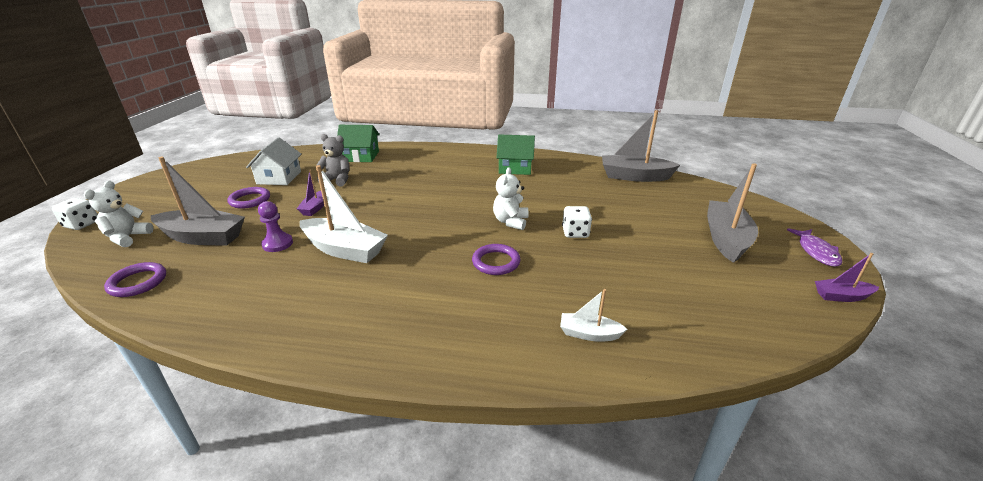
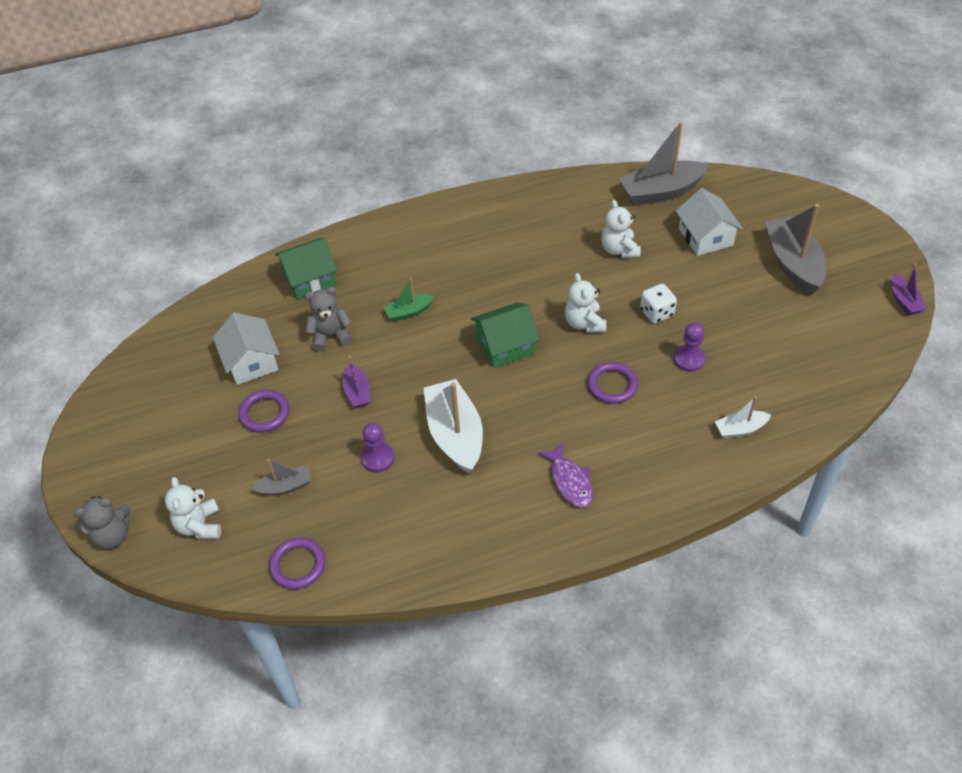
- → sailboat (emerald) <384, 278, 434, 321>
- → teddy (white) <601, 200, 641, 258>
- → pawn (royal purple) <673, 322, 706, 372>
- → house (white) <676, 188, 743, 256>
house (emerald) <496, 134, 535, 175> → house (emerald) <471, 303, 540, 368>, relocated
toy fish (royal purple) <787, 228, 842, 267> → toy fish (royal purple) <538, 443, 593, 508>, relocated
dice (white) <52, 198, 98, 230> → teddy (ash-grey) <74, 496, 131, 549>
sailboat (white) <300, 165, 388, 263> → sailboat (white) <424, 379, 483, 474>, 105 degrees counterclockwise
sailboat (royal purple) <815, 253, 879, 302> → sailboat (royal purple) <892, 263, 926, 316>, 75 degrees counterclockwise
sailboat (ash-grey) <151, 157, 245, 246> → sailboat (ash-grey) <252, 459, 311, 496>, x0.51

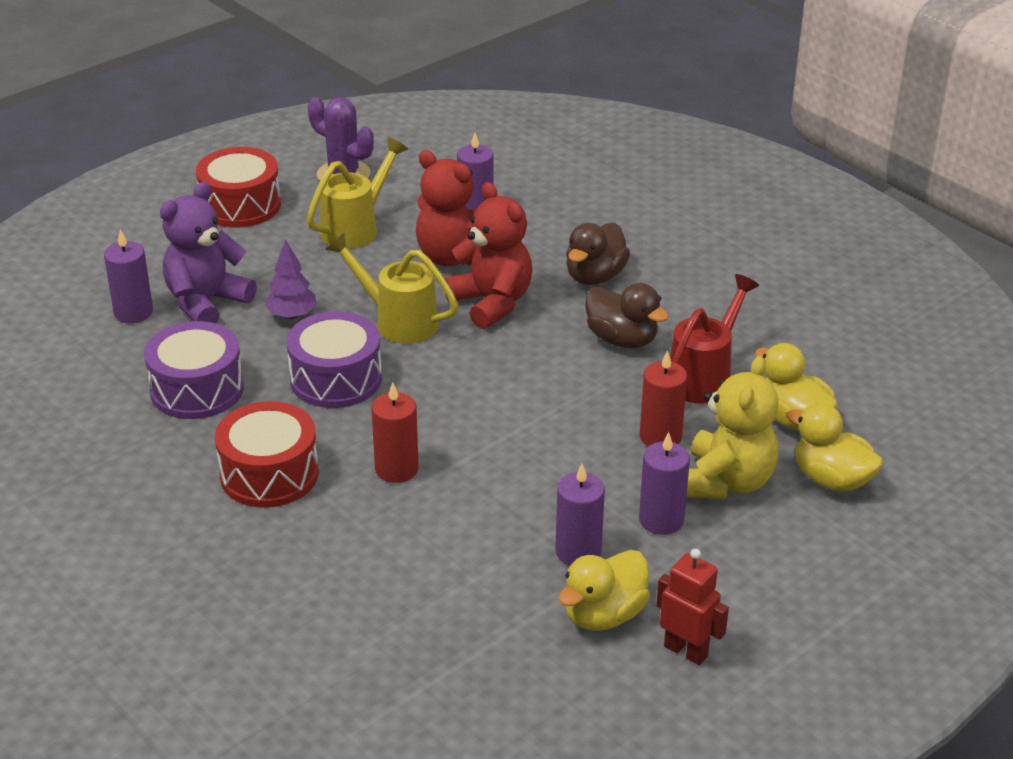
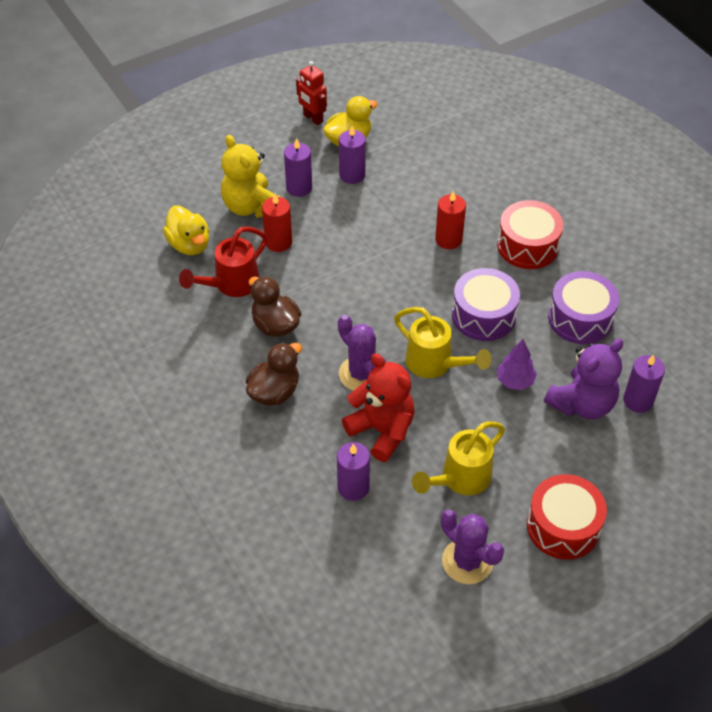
rubber duck (bright yellow) <786, 403, 883, 492> → -
teddy (crimson) <445, 182, 533, 329> → prickly plant (royal purple) <338, 315, 386, 391>
teddy (bright yellow) <686, 355, 779, 499> → teddy (bright yellow) <221, 135, 280, 218>, 60 degrees counterclockwise

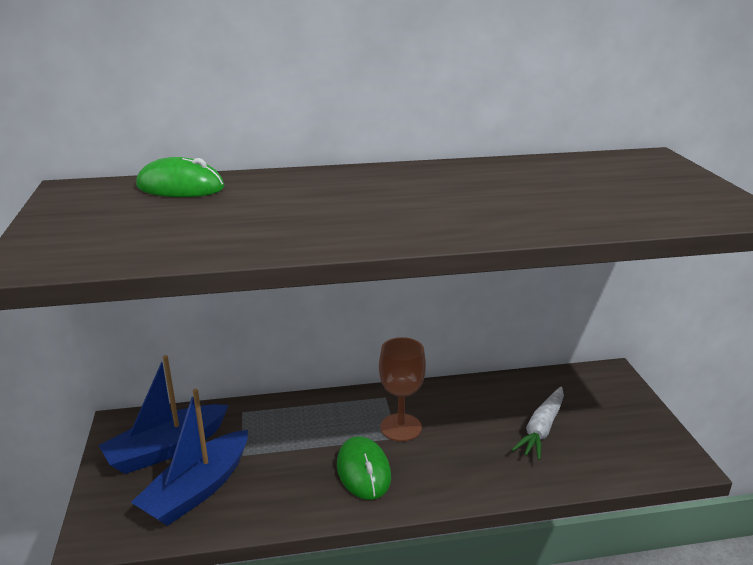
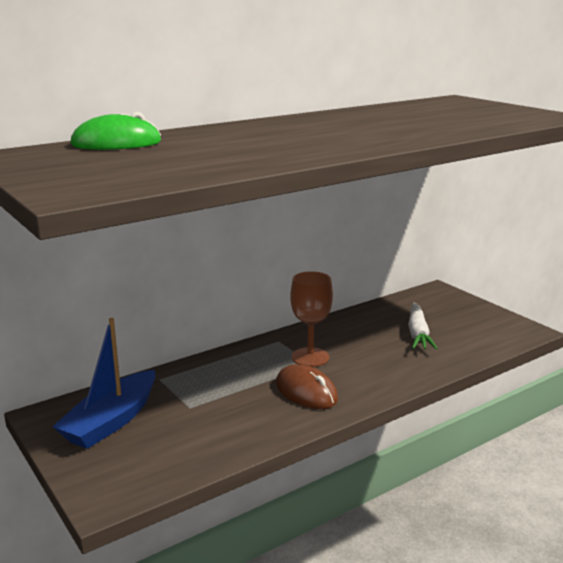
sailboat (royal blue) <131, 389, 248, 526> → -
computer mouse (emerald) <337, 436, 391, 500> → computer mouse (brown) <276, 364, 338, 409>

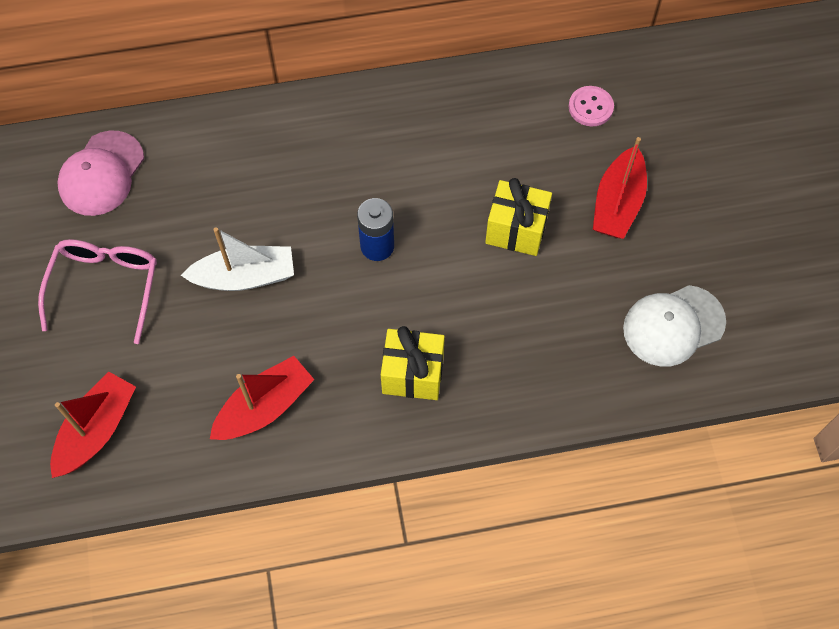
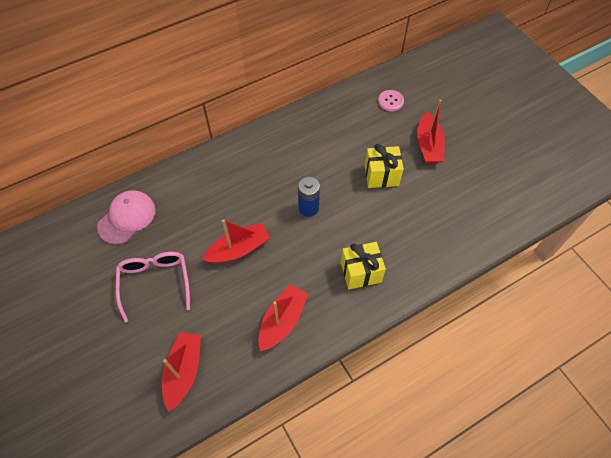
peaked cap (white) <623, 285, 726, 367> → -
sailboat (white) <181, 227, 294, 291> → sailboat (crimson) <202, 219, 270, 263>
peaked cap (pink) <57, 131, 144, 216> → peaked cap (pink) <97, 190, 156, 244>, 150 degrees counterclockwise

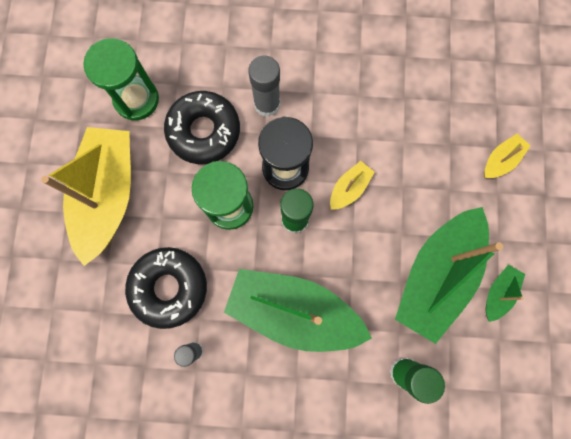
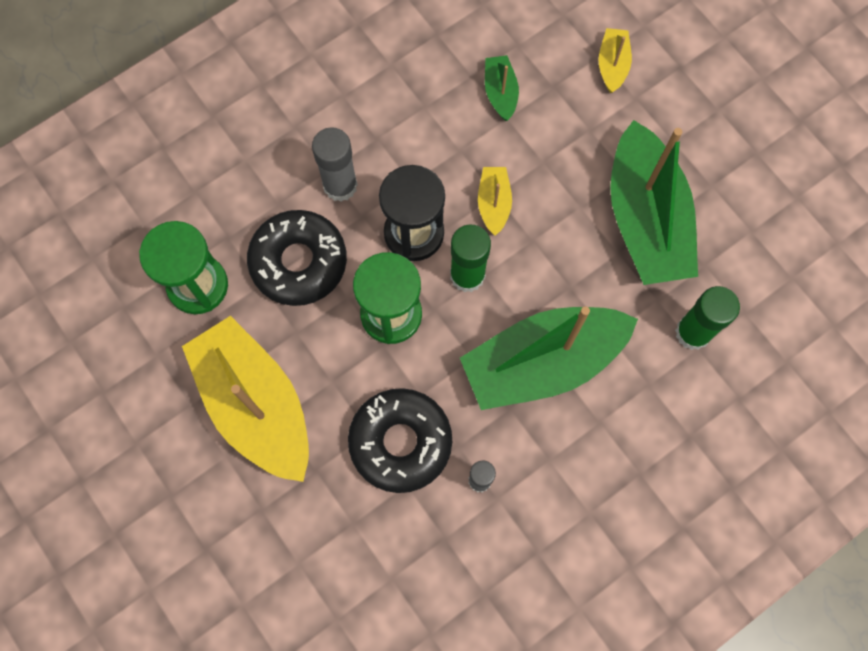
sailboat (emerald) <485, 264, 525, 322> → sailboat (emerald) <485, 55, 519, 121>, relocated

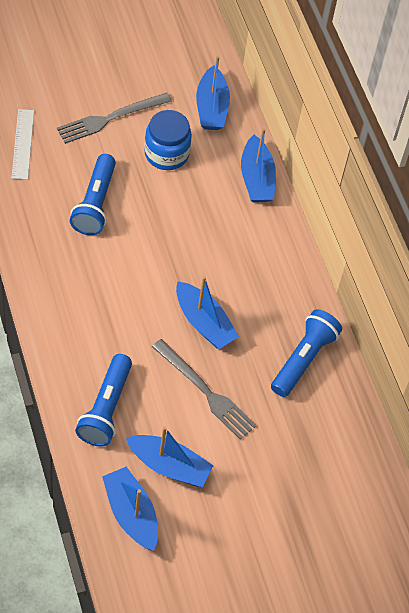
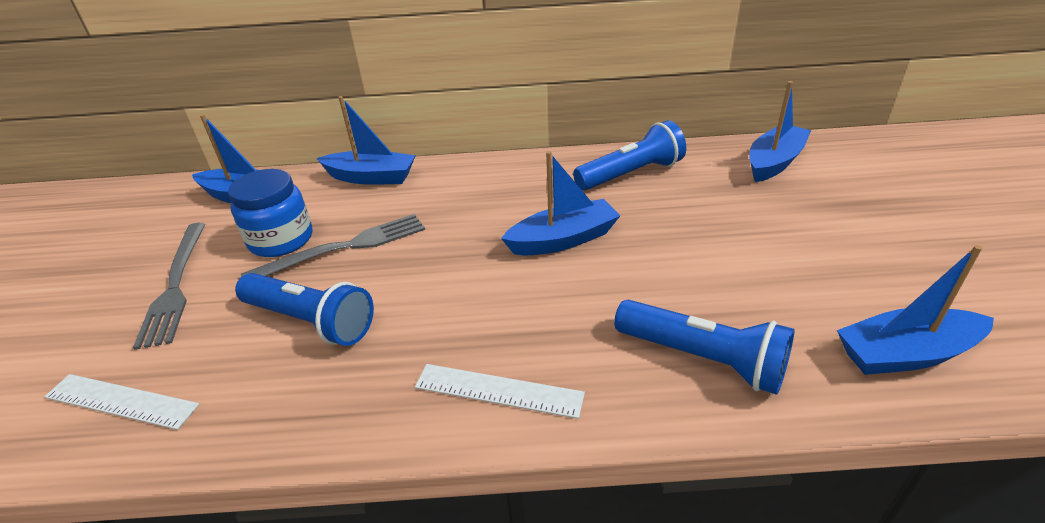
- → straightedge (white) <415, 364, 585, 419>
sailboat (royal blue) <126, 426, 214, 487> → sailboat (royal blue) <750, 81, 811, 182>, relocated
dinner fork (ash-grey) <152, 339, 257, 440> → dinner fork (ash-grey) <241, 214, 425, 277>, relocated
torch (royal blue) <271, 309, 342, 397> → torch (royal blue) <573, 120, 686, 190>, 105 degrees clockwise

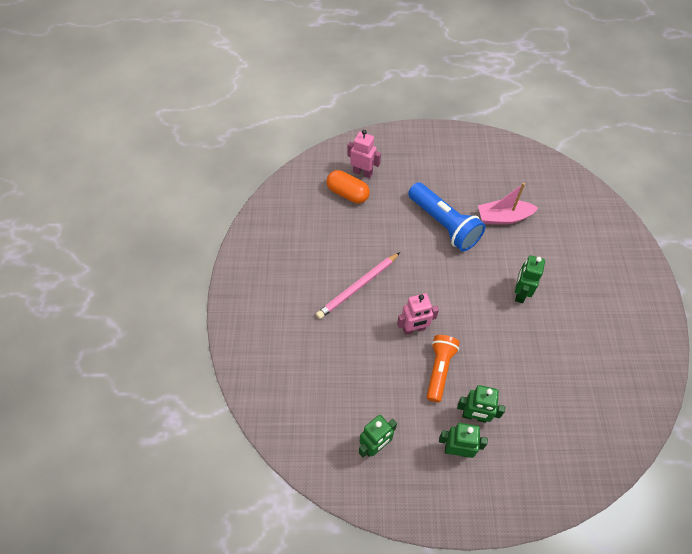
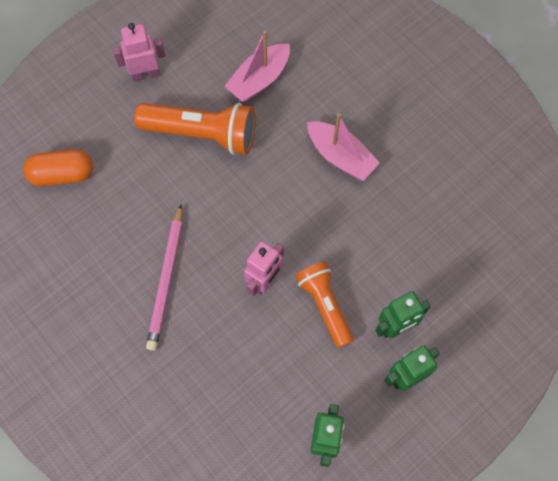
robot (pink) <348, 130, 381, 178> → robot (pink) <113, 23, 165, 82>, relocated
robot (emerald) <515, 255, 545, 303> → sailboat (pink) <307, 113, 380, 181>
torch (royal blue) <408, 182, 486, 251> → torch (orange) <134, 103, 255, 155>

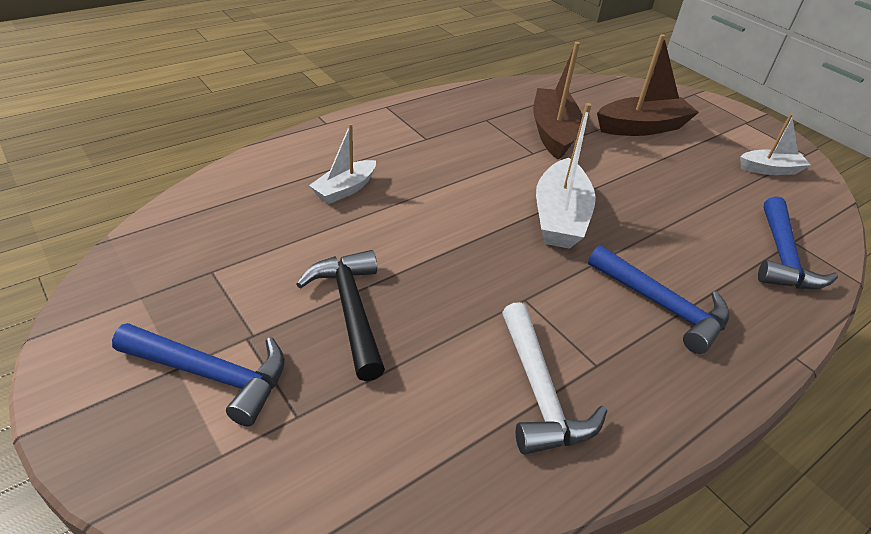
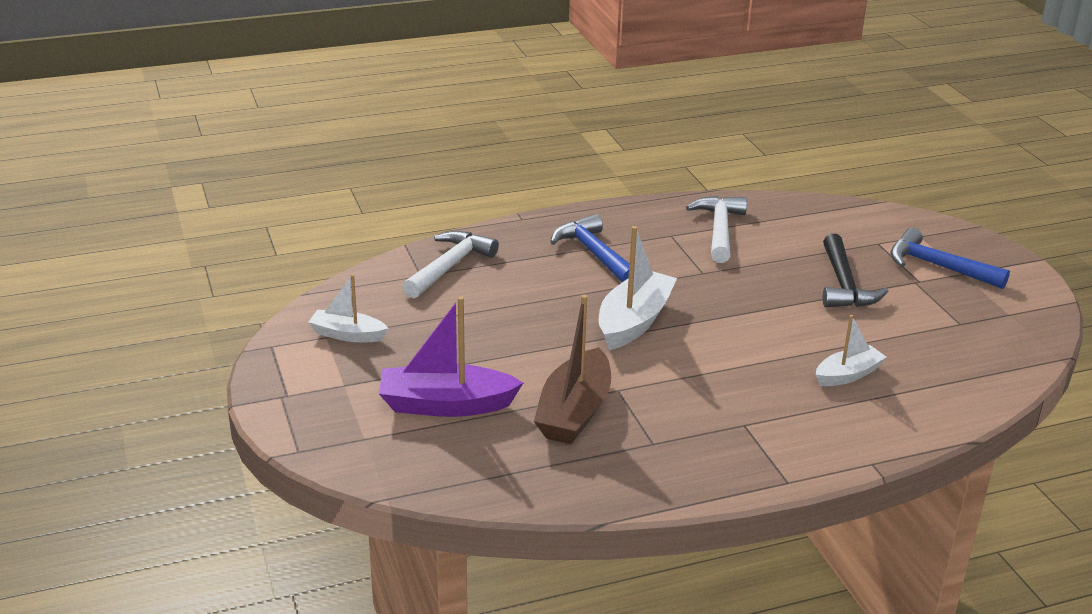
sailboat (brown) <597, 34, 699, 136> → sailboat (royal purple) <379, 296, 523, 417>
hammer (royal blue) <758, 196, 838, 289> → hammer (white) <402, 231, 499, 298>

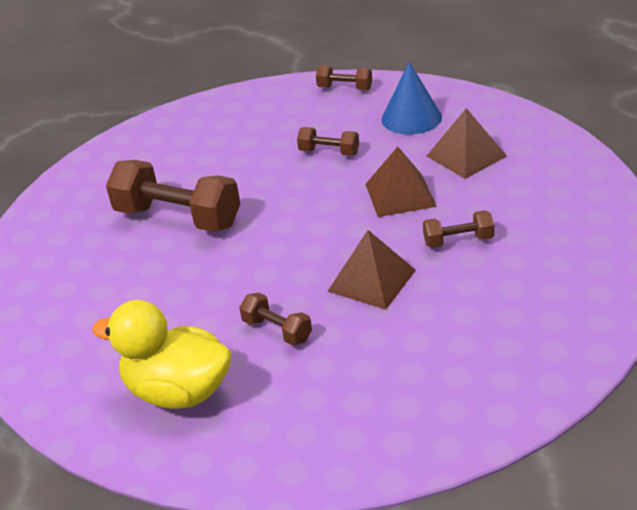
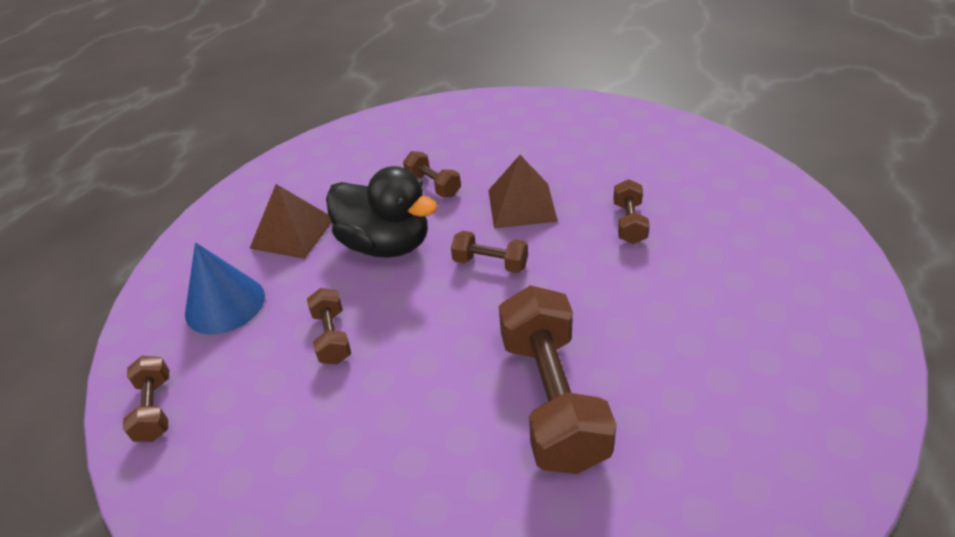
rubber duck (bright yellow) <92, 300, 232, 409> → -
- → dumbbell (brown) <451, 231, 528, 273>
solid pyramid (brown) <365, 147, 437, 217> → rubber duck (ebony) <326, 166, 438, 258>

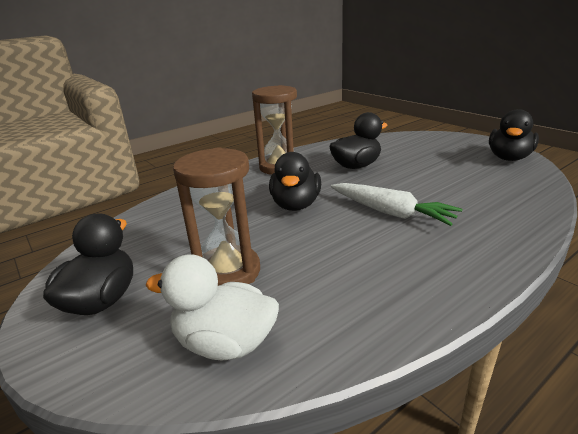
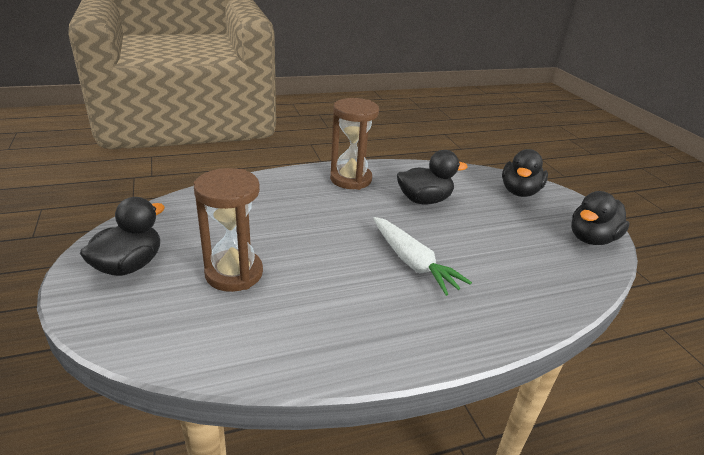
rubber duck (white) <145, 254, 279, 360> → -
rubber duck (ebony) <269, 152, 321, 211> → rubber duck (ebony) <502, 149, 548, 197>, relocated

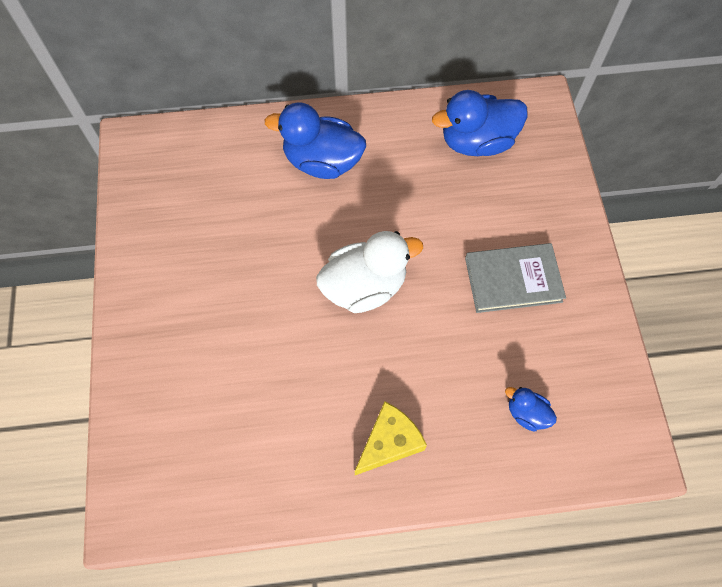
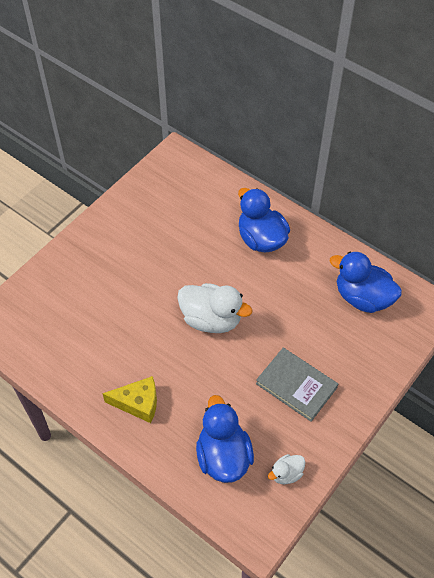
- → rubber duck (white) <268, 454, 305, 484>
rubber duck (royal blue) <505, 387, 557, 432> → rubber duck (royal blue) <196, 395, 254, 483>, x2.02

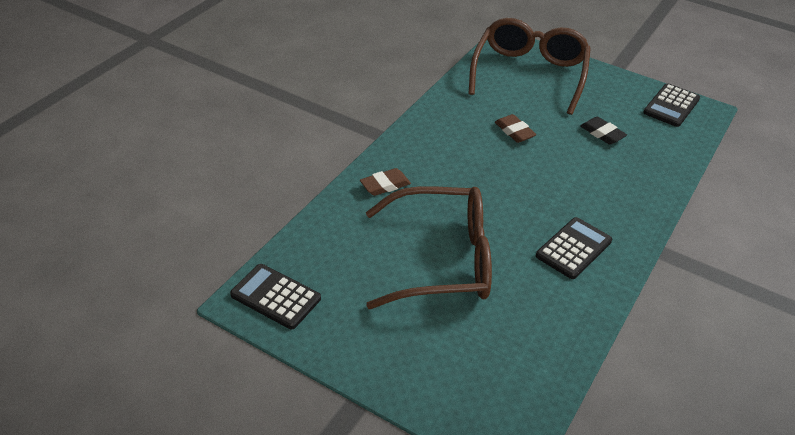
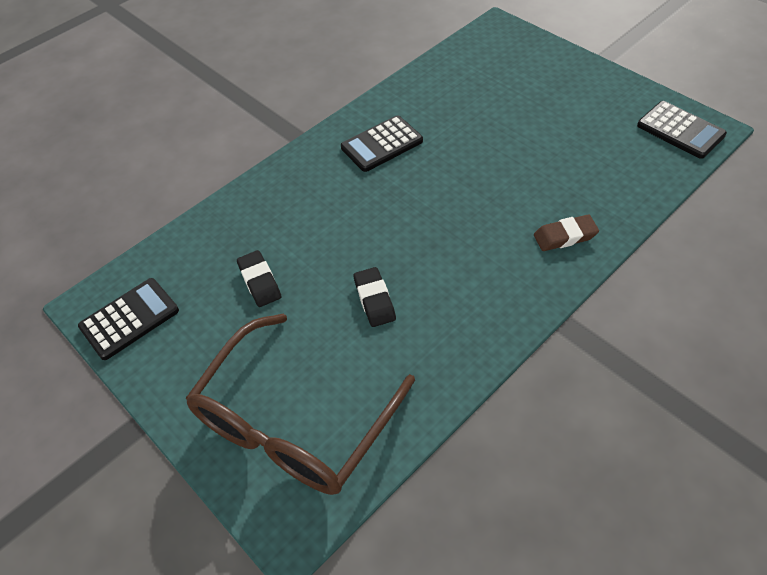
glasses (brown) <366, 186, 492, 309> → -
eraser (brown) <495, 114, 537, 143> → eraser (ebony) <353, 267, 396, 327>

